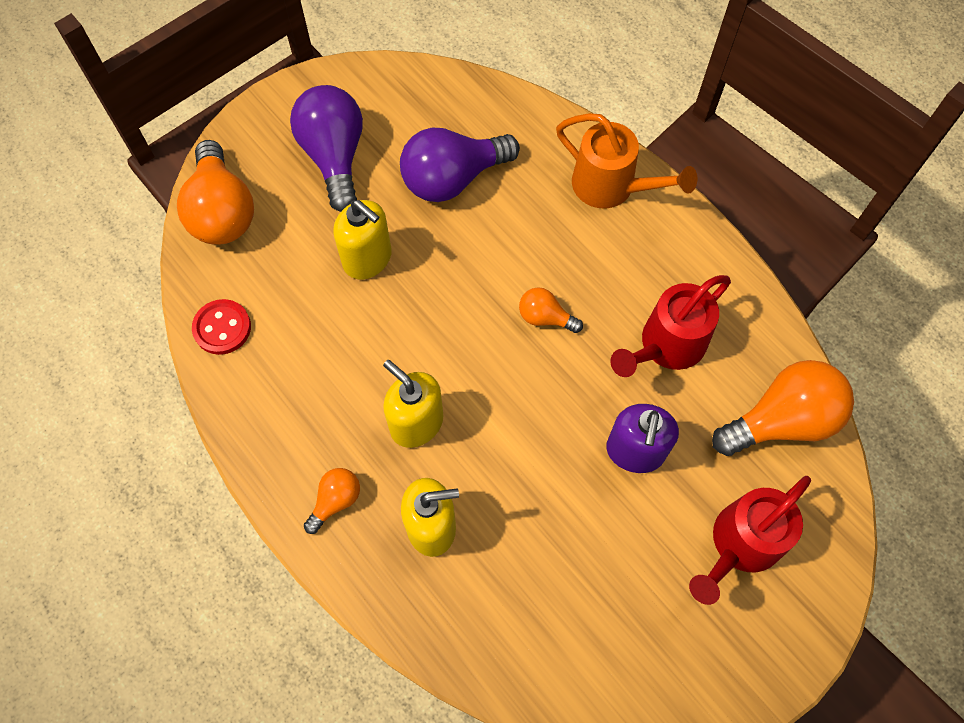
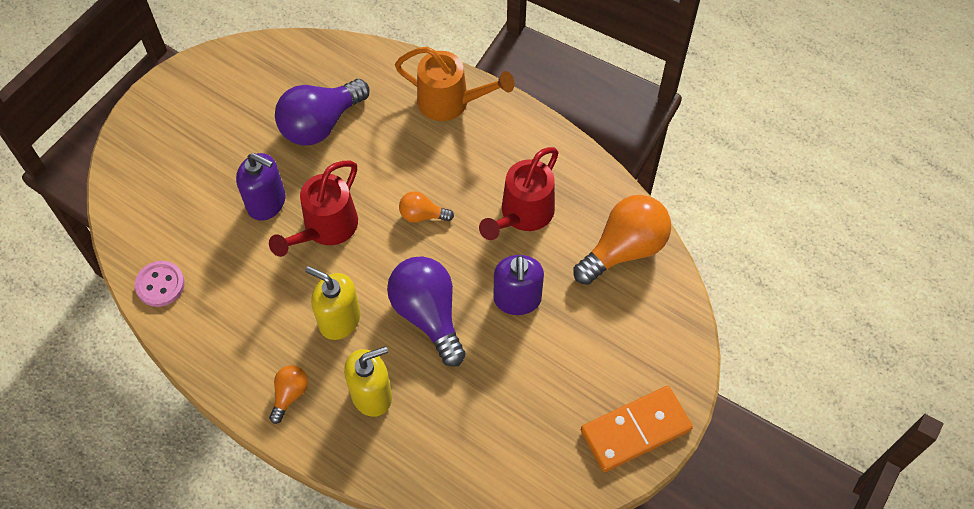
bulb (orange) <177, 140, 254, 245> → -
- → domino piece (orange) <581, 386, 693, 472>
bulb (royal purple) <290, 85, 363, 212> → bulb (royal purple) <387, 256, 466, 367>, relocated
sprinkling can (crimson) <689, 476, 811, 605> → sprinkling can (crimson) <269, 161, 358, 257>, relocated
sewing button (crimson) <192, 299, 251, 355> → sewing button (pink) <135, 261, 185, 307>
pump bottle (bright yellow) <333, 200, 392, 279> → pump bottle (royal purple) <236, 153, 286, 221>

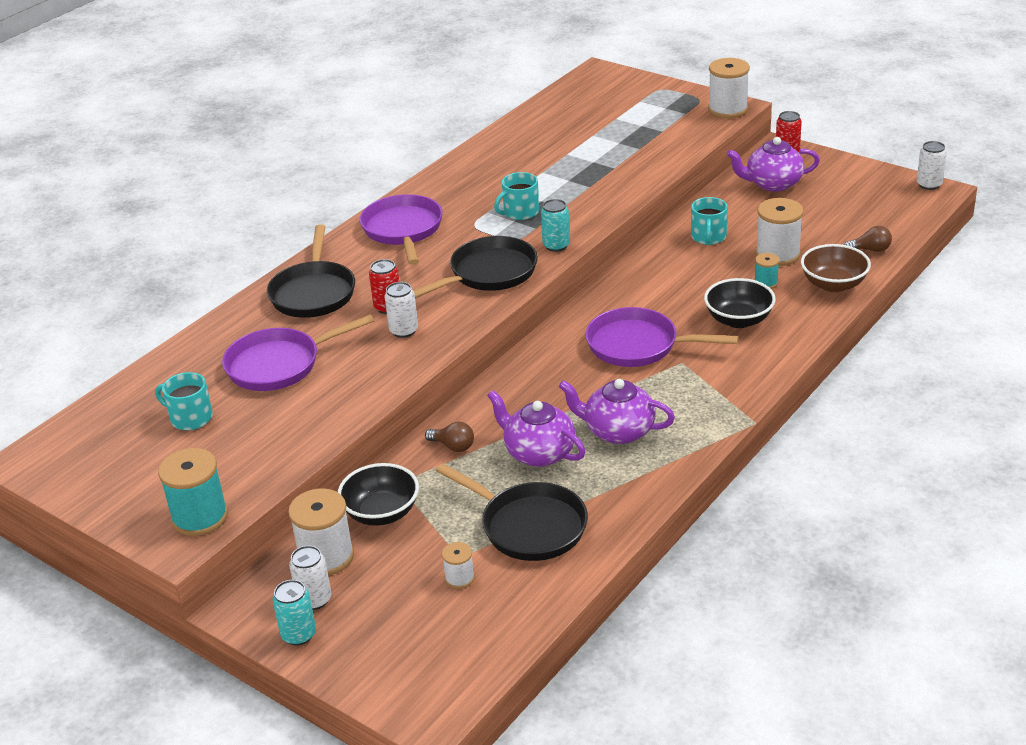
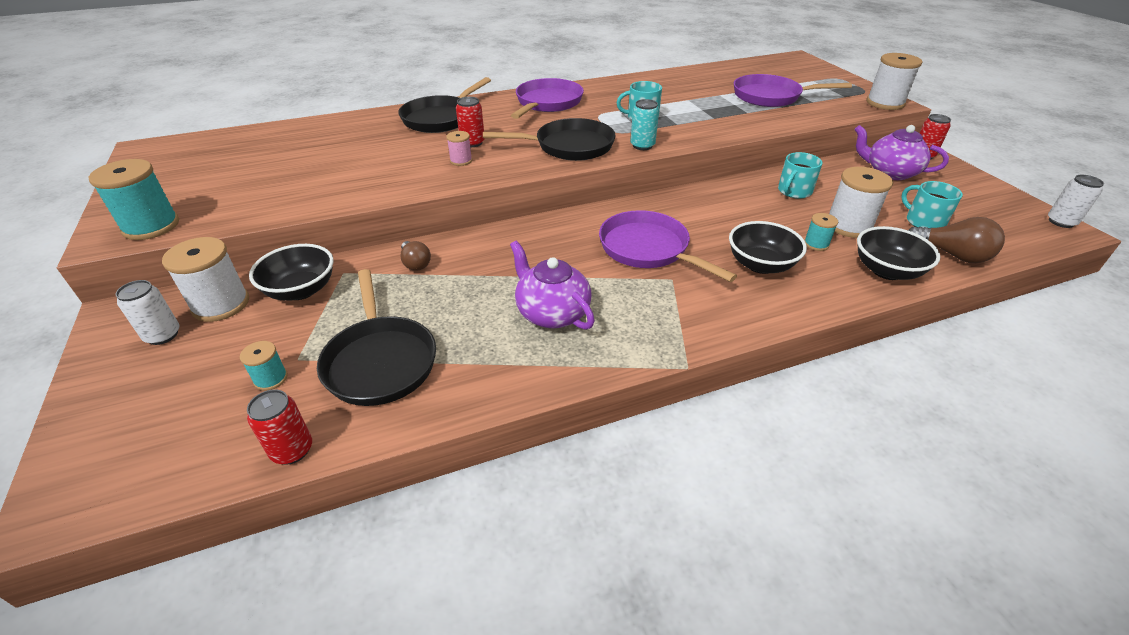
can (turquoise) <273, 580, 316, 645> → -
china teapot (royal purple) <487, 390, 585, 467> → -
- → can (crimson) <247, 389, 312, 465>
mug (turquoise) <155, 372, 213, 430> → mug (turquoise) <901, 181, 963, 228>, relocated
skillet (royal purple) <222, 314, 374, 391> → skillet (royal purple) <734, 74, 852, 107>, relocated
can (white) <384, 282, 418, 338> → spool (pink) <446, 131, 472, 166>
spool (white) <442, 542, 475, 589> → spool (turquoise) <240, 341, 288, 391>
bowl (brown) <801, 244, 871, 292> → bowl (ebony) <857, 226, 940, 280>
bulb (brown) <844, 226, 892, 252> → bulb (brown) <908, 217, 1005, 263>, x1.59

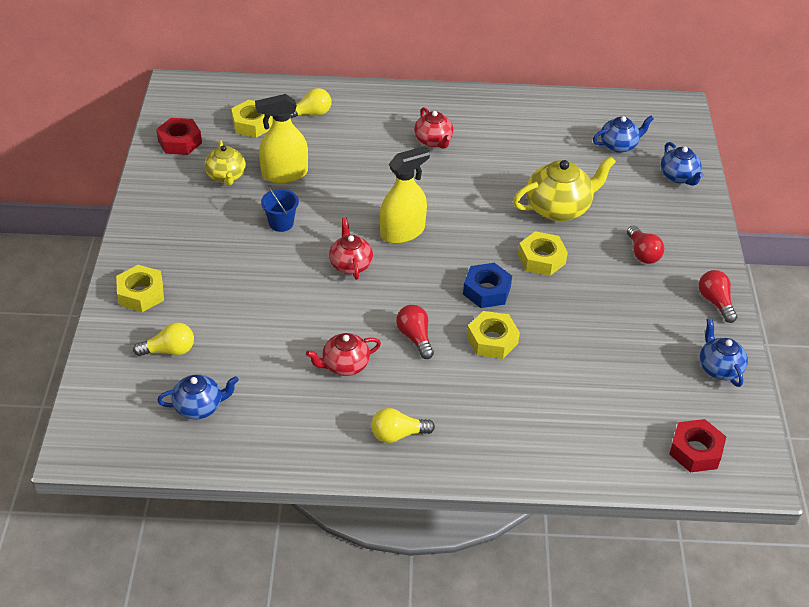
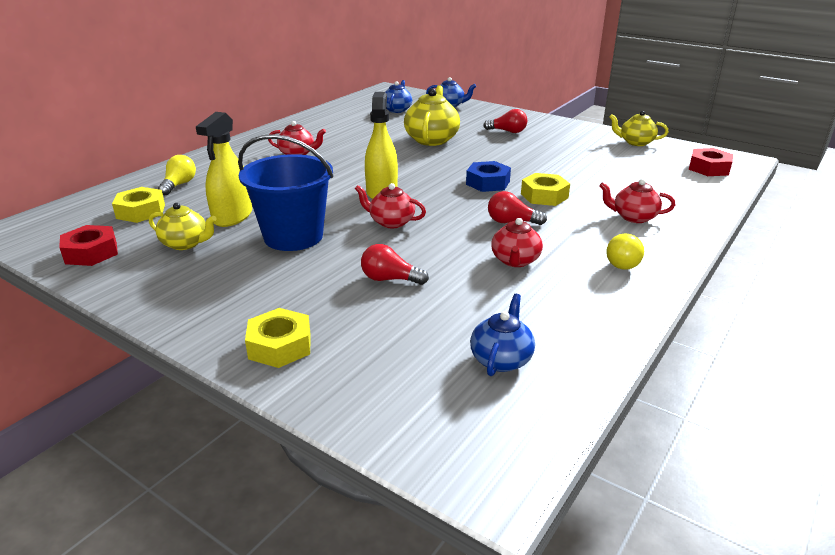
bulb (bright yellow) <133, 322, 194, 356> → -
nut (bright yellow) <518, 231, 568, 276> → -
- → china teapot (crimson) <599, 179, 675, 223>
bulb (crimson) <699, 270, 737, 323> → bulb (crimson) <361, 244, 429, 285>, relocated
china teapot (royal blue) <700, 318, 748, 387> → china teapot (bright yellow) <609, 111, 668, 146>
sand bucket (royal blue) <261, 185, 299, 232> → sand bucket (royal blue) <238, 134, 334, 251>, x2.12

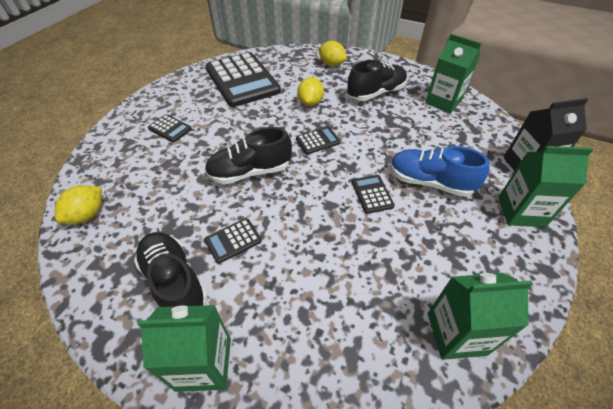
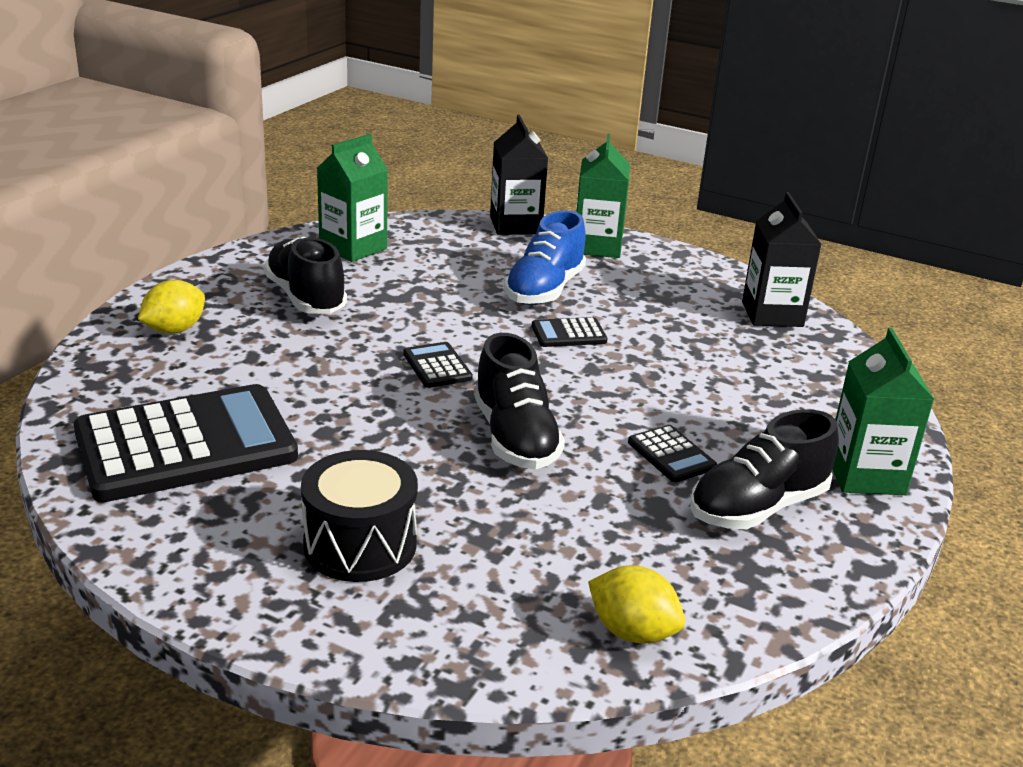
toy lemon (bright yellow) <297, 77, 324, 106> → -
adding machine (ebony) <148, 114, 192, 142> → toy drum (ebony) <301, 450, 418, 582>
milk carton (emerald) <428, 273, 533, 360> → milk carton (ebony) <742, 192, 822, 327>

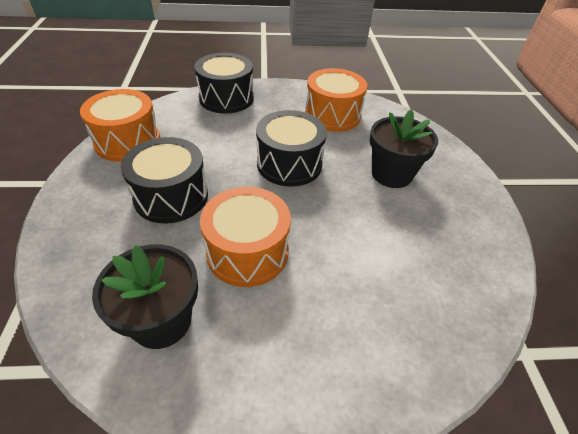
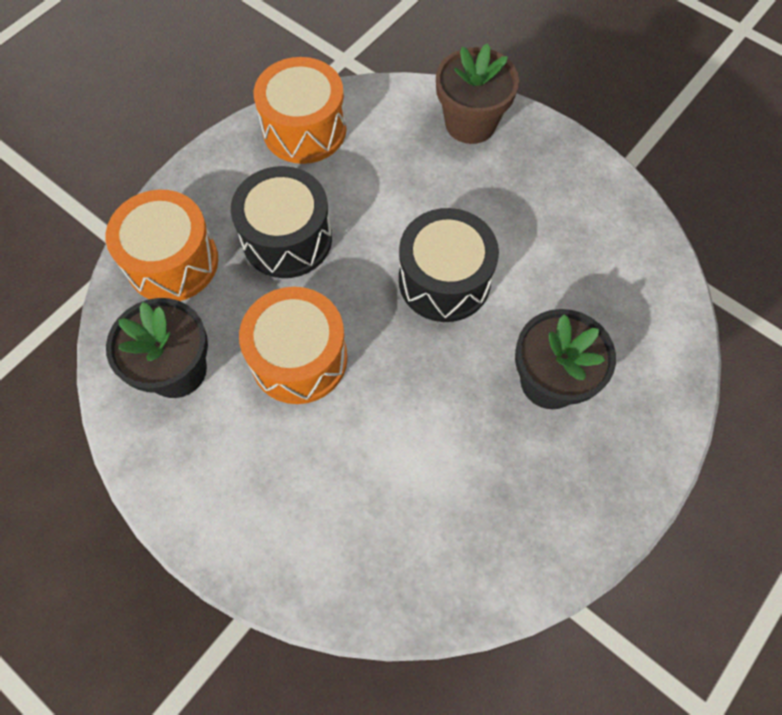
toy drum (orange) <305, 68, 367, 132> → toy drum (orange) <106, 190, 218, 301>, relocated
toy drum (ebony) <194, 53, 254, 114> → potted plant (brown) <436, 43, 519, 144>

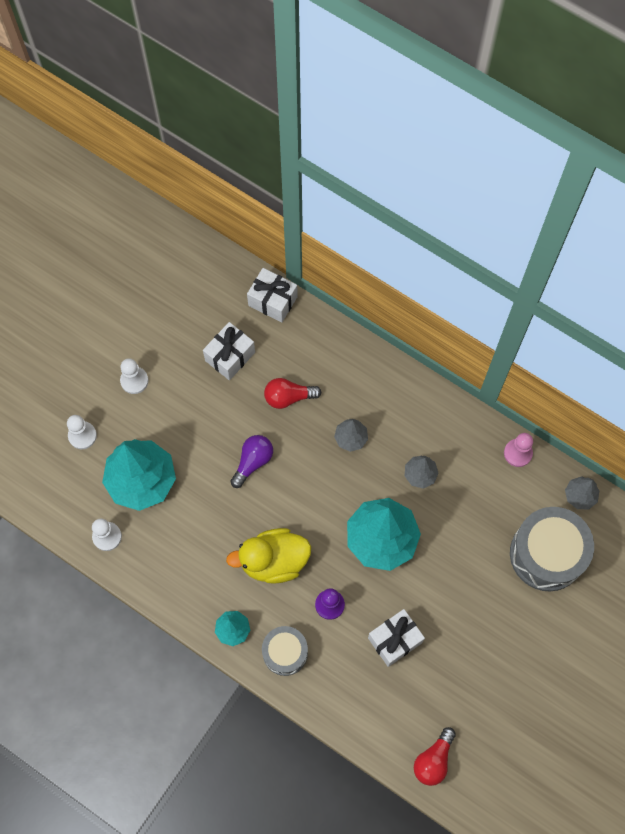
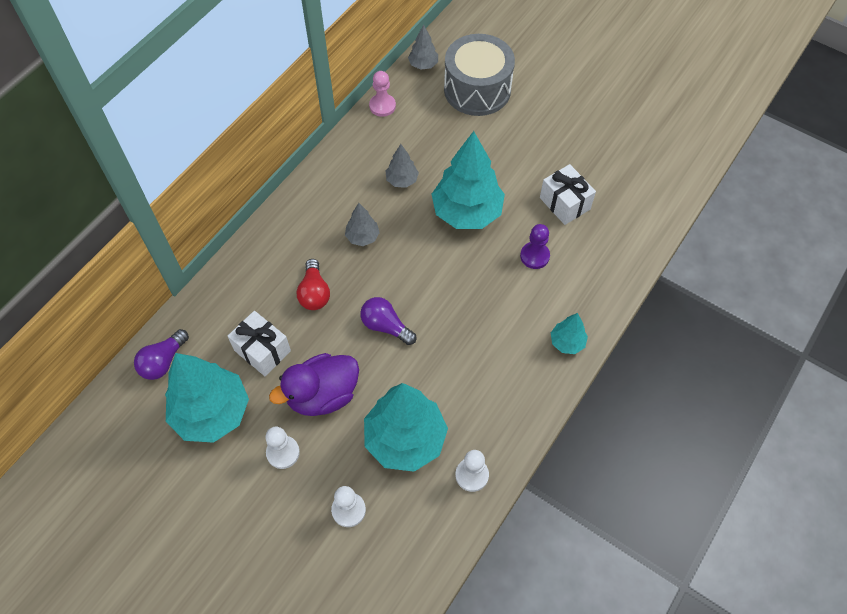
rubber duck (bright yellow) <226, 528, 311, 584> → -
gift (white) <247, 268, 298, 323> → -
toy drum (ash-grey) <262, 626, 308, 676> → -
bulb (crimson) <414, 727, 456, 786> → -
- → bulb (royal purple) <134, 329, 189, 380>
- → fir tree (turquoise) <165, 353, 249, 443>
- → rubber duck (royal purple) <269, 353, 359, 416>

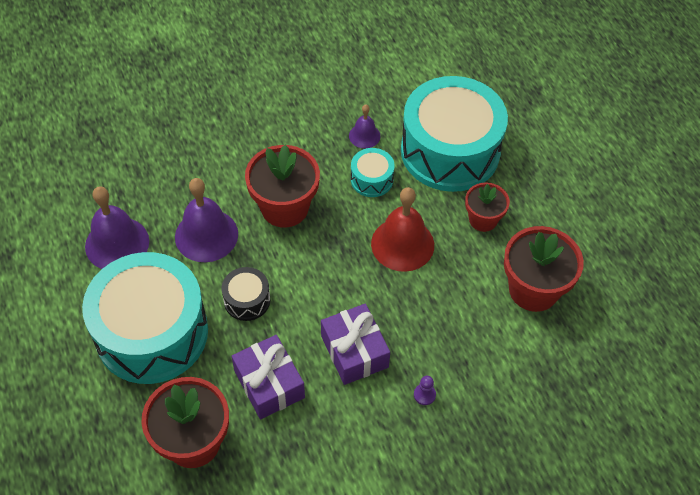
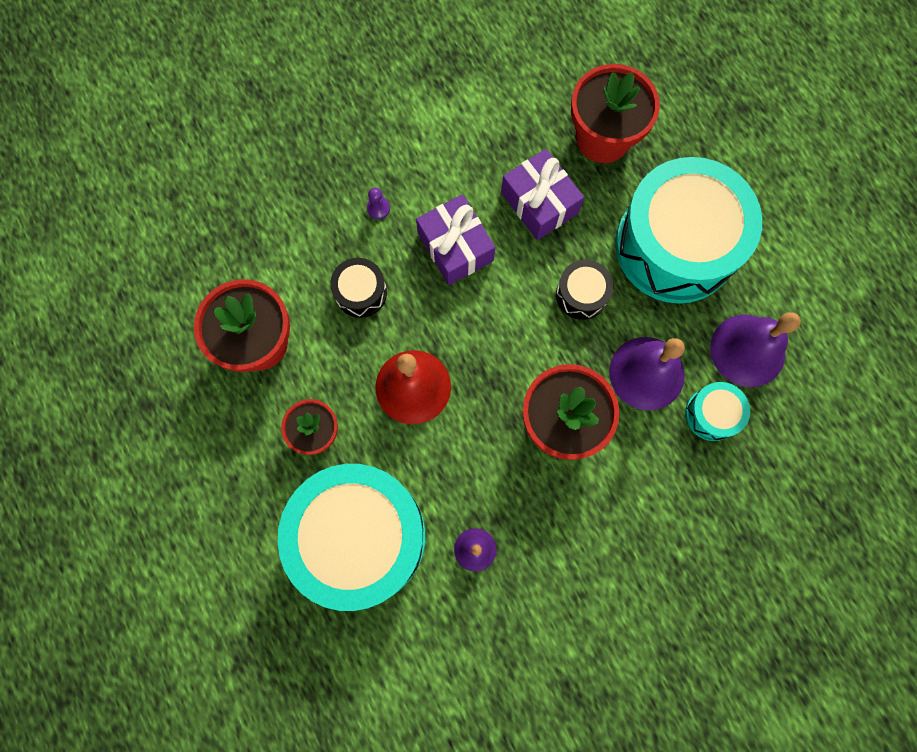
- → toy drum (ebony) <330, 258, 387, 318>
toy drum (turquoise) <351, 148, 395, 197> → toy drum (turquoise) <685, 382, 750, 441>, relocated

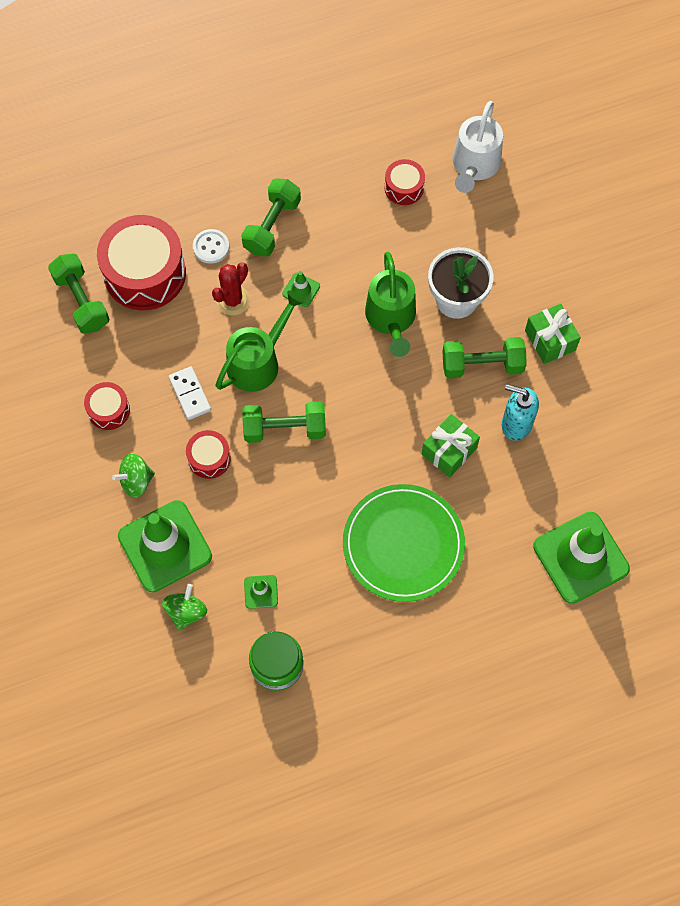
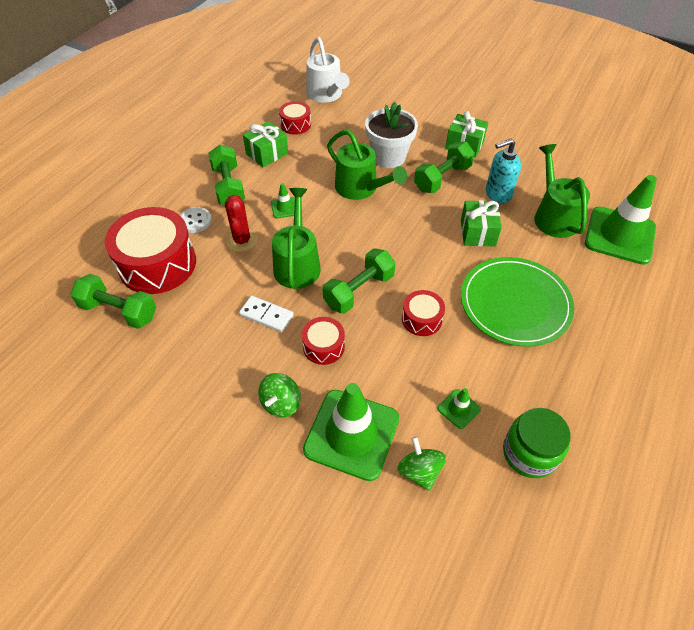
- → gift (emerald) <243, 121, 288, 168>
- → sprinkling can (emerald) <534, 144, 590, 238>
toy drum (crimson) <84, 382, 130, 430> → toy drum (crimson) <402, 290, 445, 336>, relocated

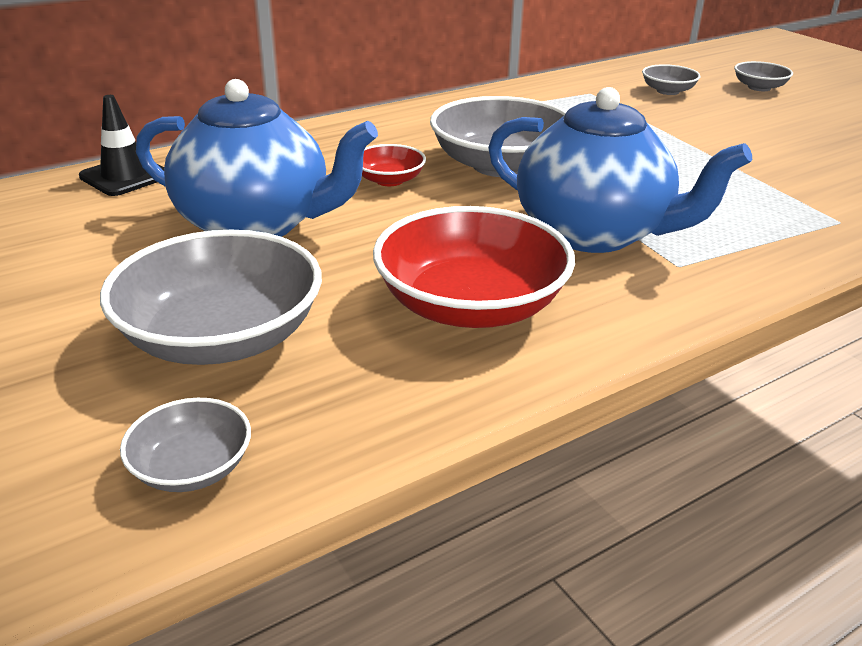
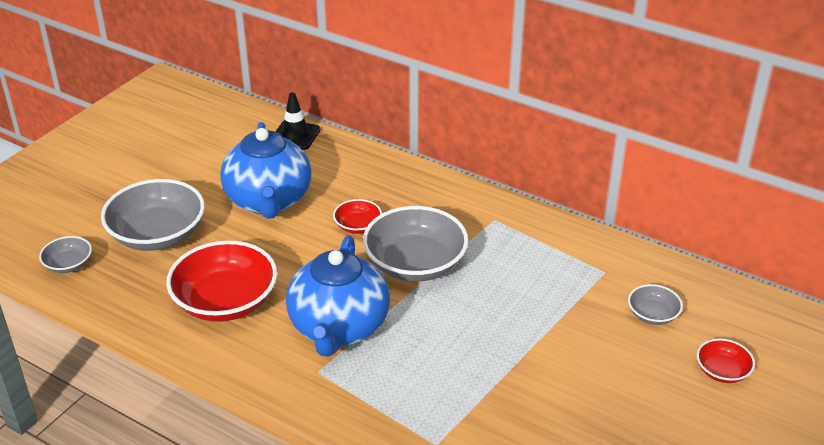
bowl (ash-grey) <734, 61, 793, 91> → bowl (crimson) <697, 339, 755, 383>

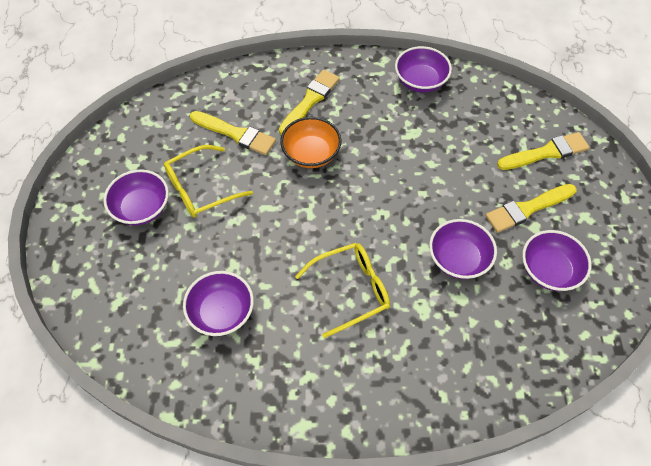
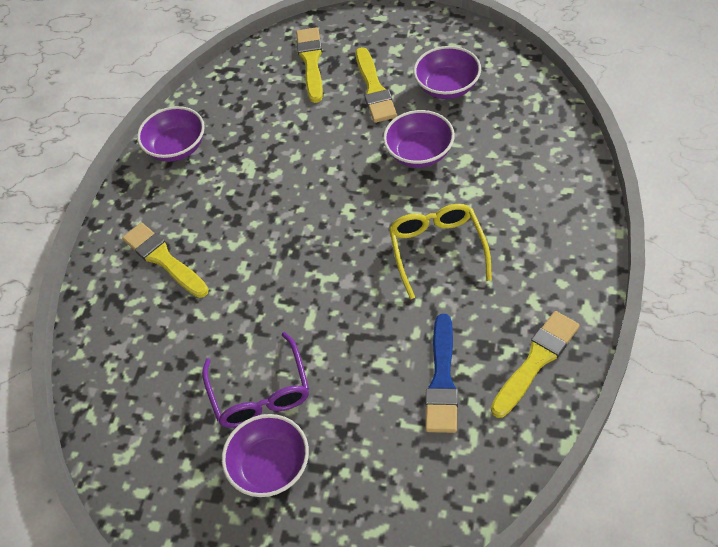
bowl (orange) <280, 117, 342, 168> → -
brush (bright yellow) <190, 111, 276, 155> → brush (bright yellow) <491, 311, 580, 418>, relocated
bowl (royal purple) <183, 271, 254, 336> → brush (royal blue) <425, 314, 458, 433>
glasses (bright yellow) <164, 145, 253, 218> → glasses (royal purple) <202, 332, 309, 428>

